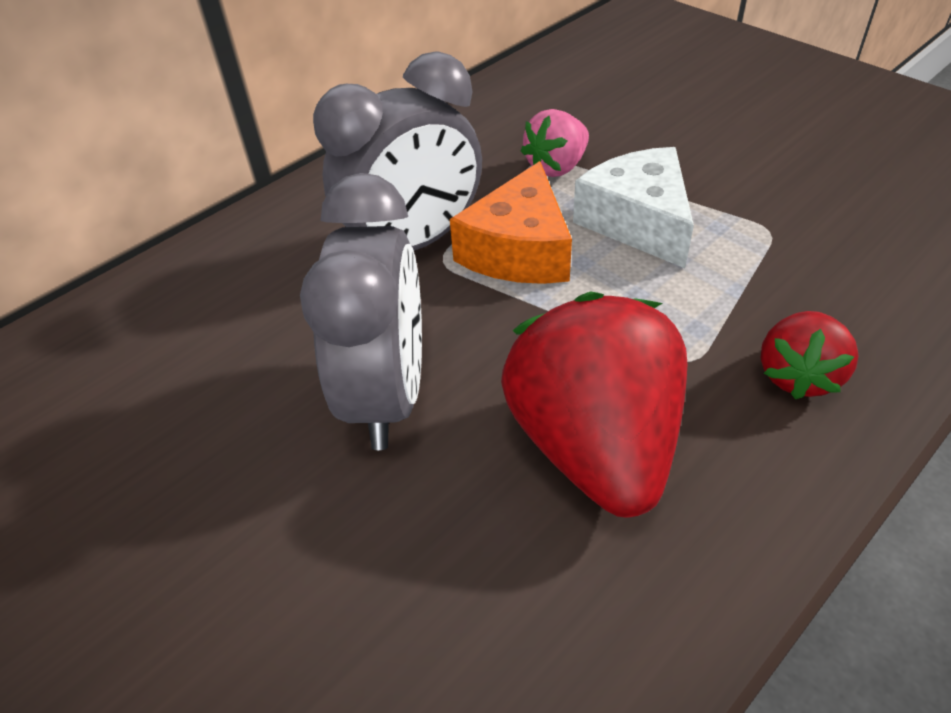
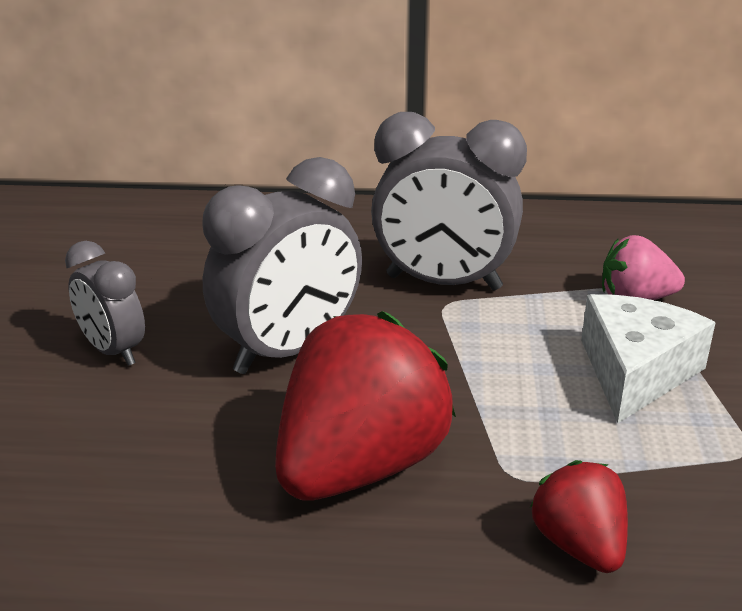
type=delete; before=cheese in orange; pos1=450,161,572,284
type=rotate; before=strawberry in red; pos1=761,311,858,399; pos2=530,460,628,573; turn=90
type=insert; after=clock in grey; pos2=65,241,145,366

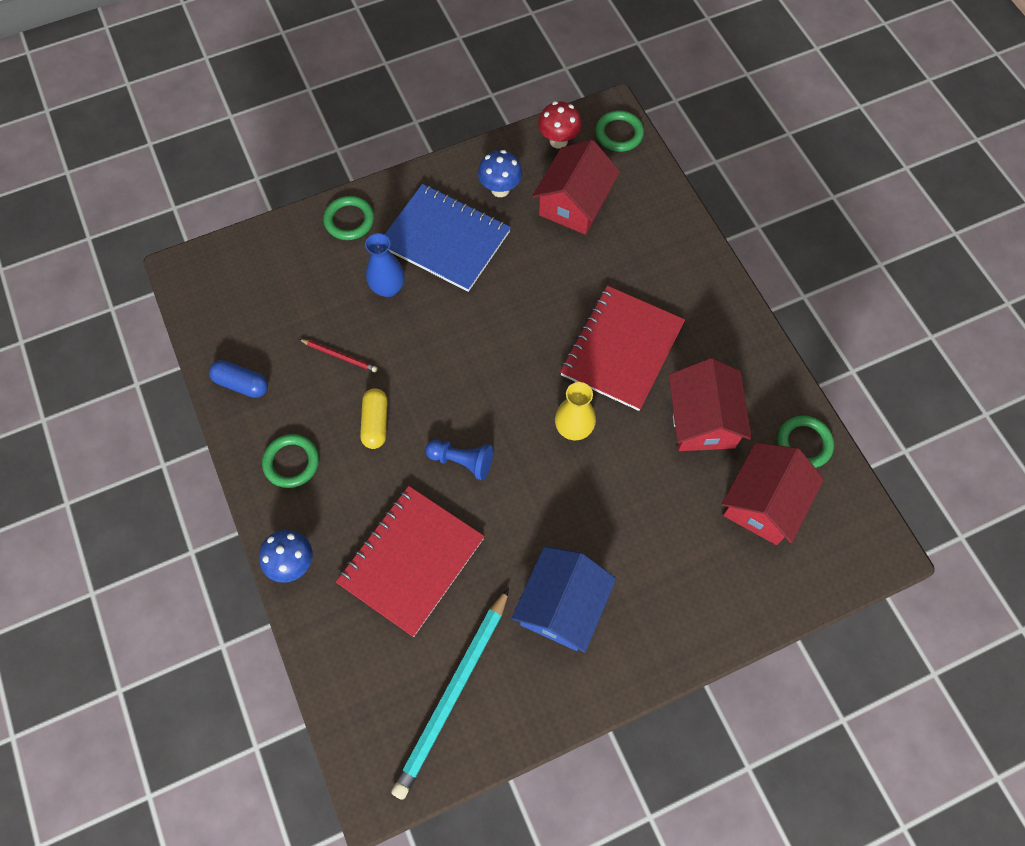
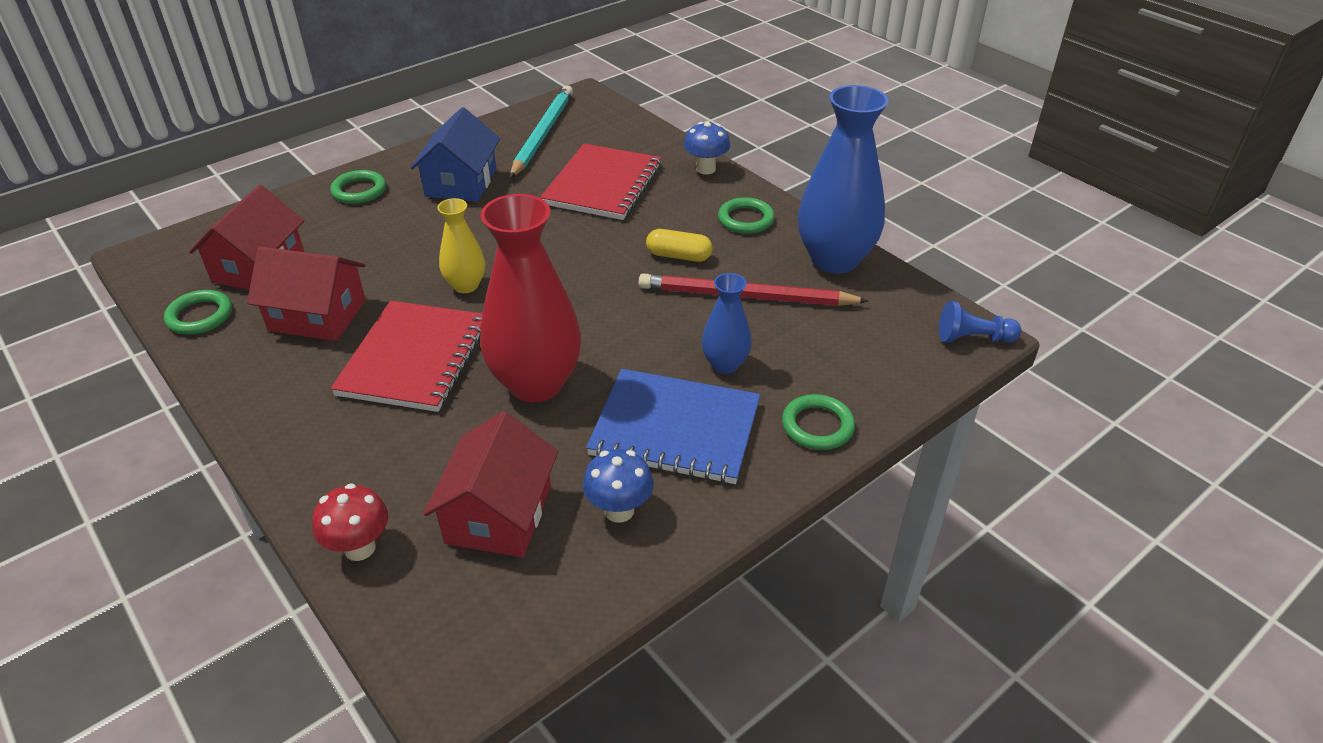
type=replace; before=capsule in blue; after=vase in blue; pos1=209,360,268,398; pos2=798,85,889,274
type=resize; before=pencil in red; pos1=299,339,377,372; pos2=639,274,869,306; scale=2.25
type=rotate; before=capsule in yellow; pos1=360,388,388,449; pos2=646,229,713,262; turn=-60
type=move; before=pawn in blue; pos1=425,440,493,480; pos2=939,301,1021,343
type=move; before=mushroom in red; pos1=538,101,582,149; pos2=312,483,388,561
type=move; before=ring in green; pos1=595,110,644,152; pos2=330,170,386,204
type=rotate; before=house in red; pos1=669,358,752,451; pos2=247,246,366,341; turn=-60
type=insert; after=vase in red; pos2=480,194,581,402

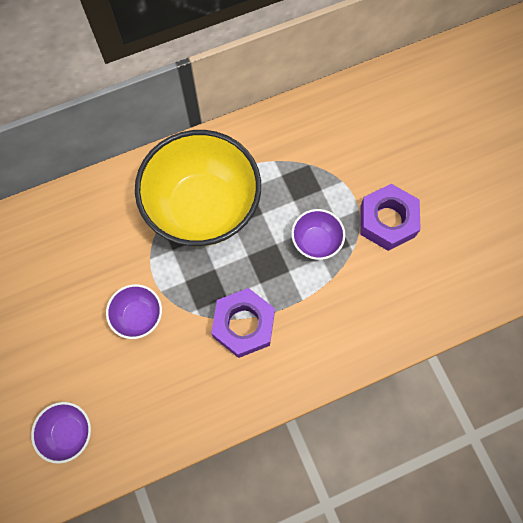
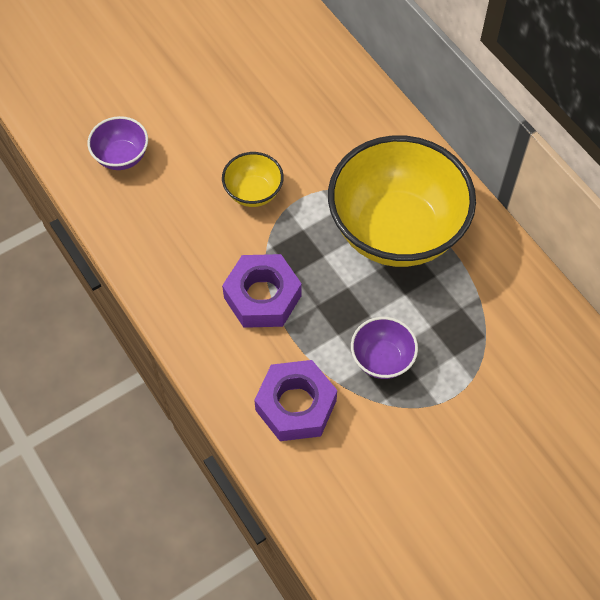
type=recolor; before=bowl in purple; after=bowl in yellow; pos1=106,284,162,339; pos2=222,152,284,207
type=move; before=nut in purple; pos1=360,184,421,251; pos2=254,360,337,441

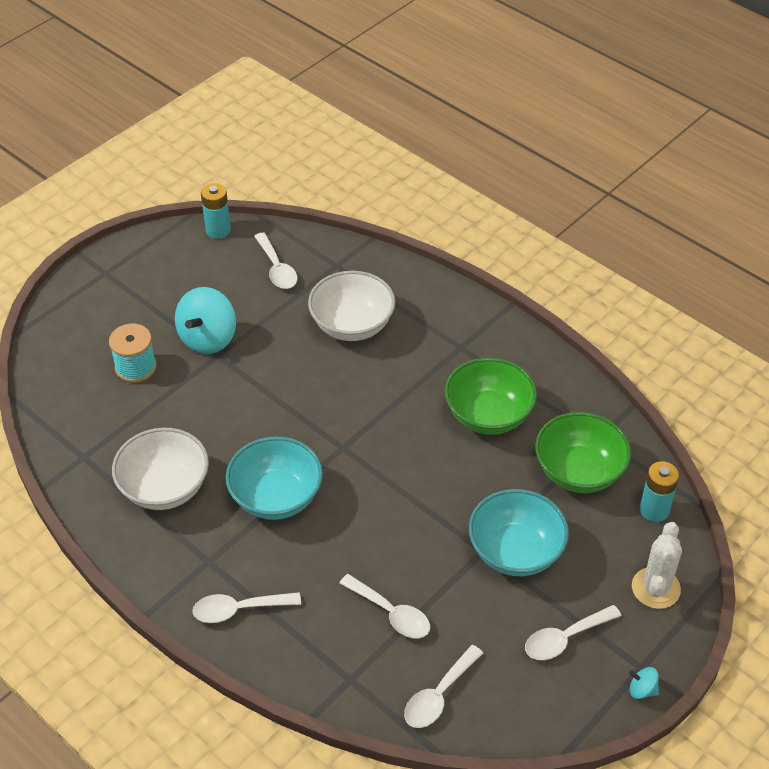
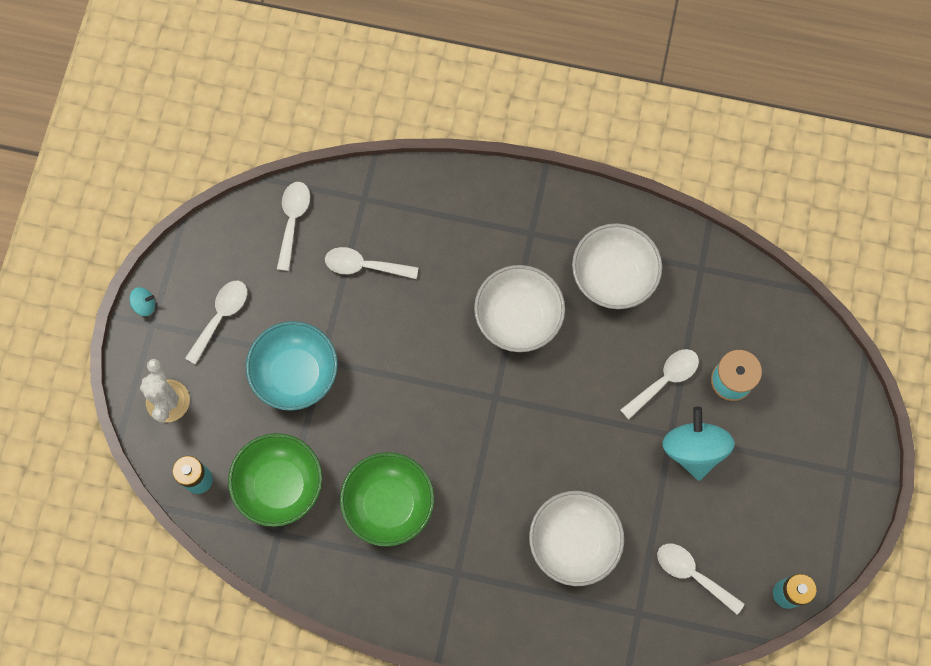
type=move; before=spoon in white; pos1=192,592,301,623; pos2=620,349,699,419
type=recolor; before=bowl in turquoise; after=bowl in white; pos1=226,436,323,520; pos2=474,265,565,352

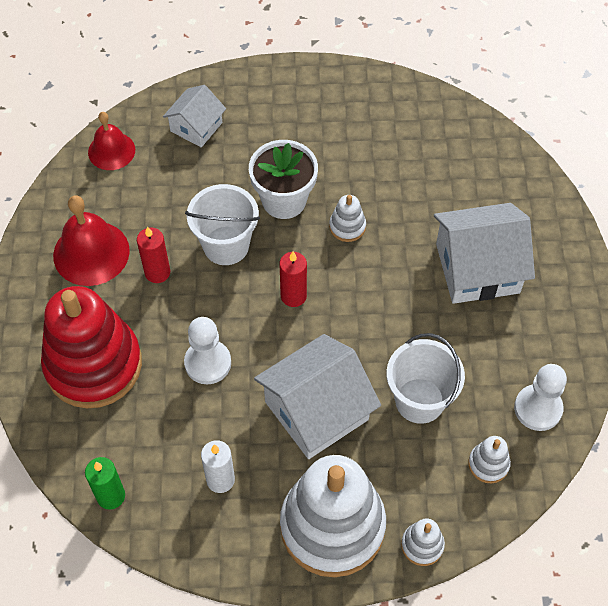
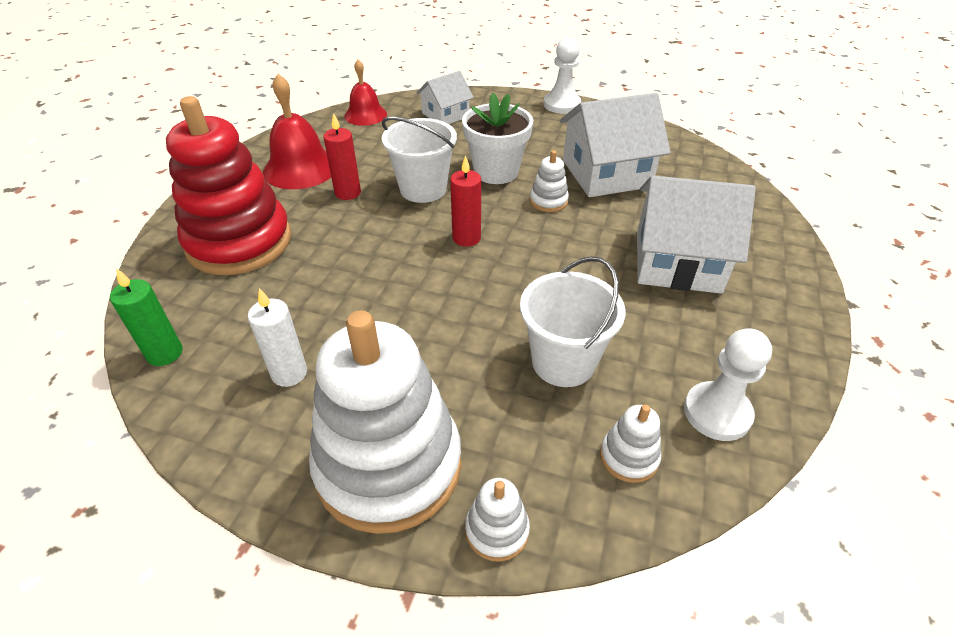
type=move; before=pawn in white; pos1=184,317,231,384; pos2=544,37,581,114
type=move; before=house in white; pos1=254,334,381,459; pos2=560,93,671,197

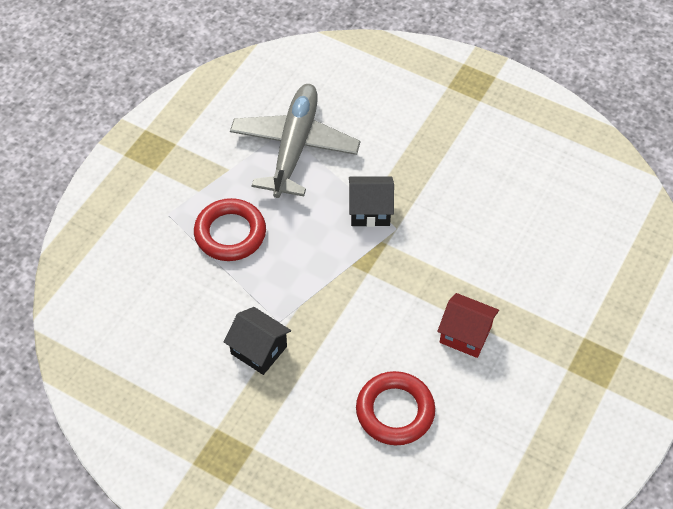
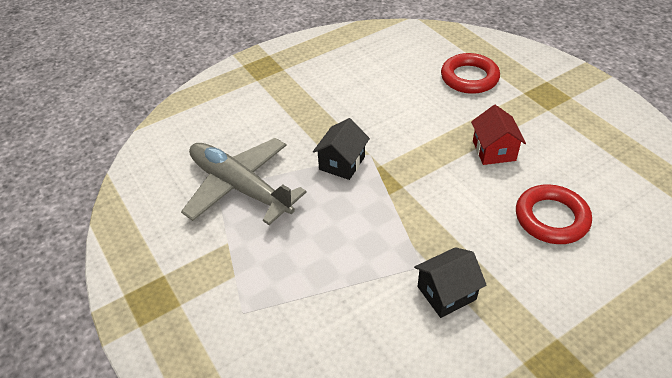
type=move; before=ring in red; pos1=194,198,266,261; pos2=441,53,500,94
type=rotate; before=house in red; pos1=437,293,499,358; pos2=471,105,526,165; turn=-60

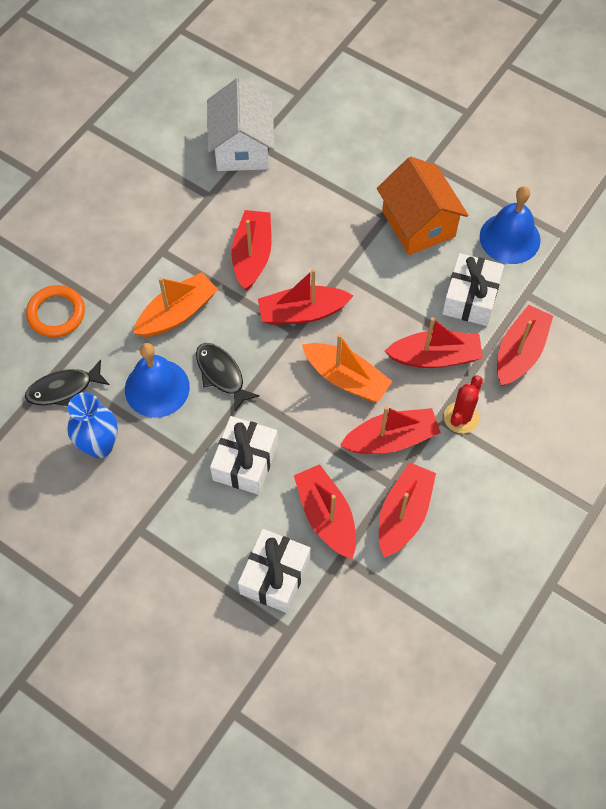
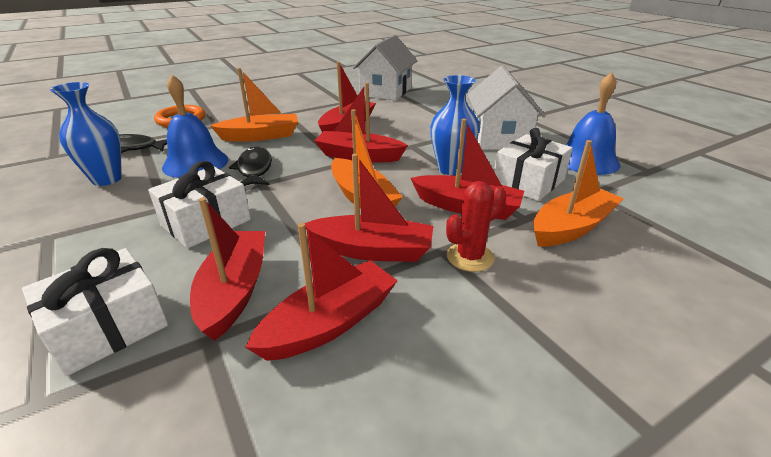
type=recolor; before=house in orange; after=house in white; pos1=377,157,468,255; pos2=467,66,546,150
type=recolor; before=boat in red; after=boat in orange; pos1=497,305,553,386; pos2=533,140,624,247
type=insert; after=vase in blue; pos2=430,75,479,175

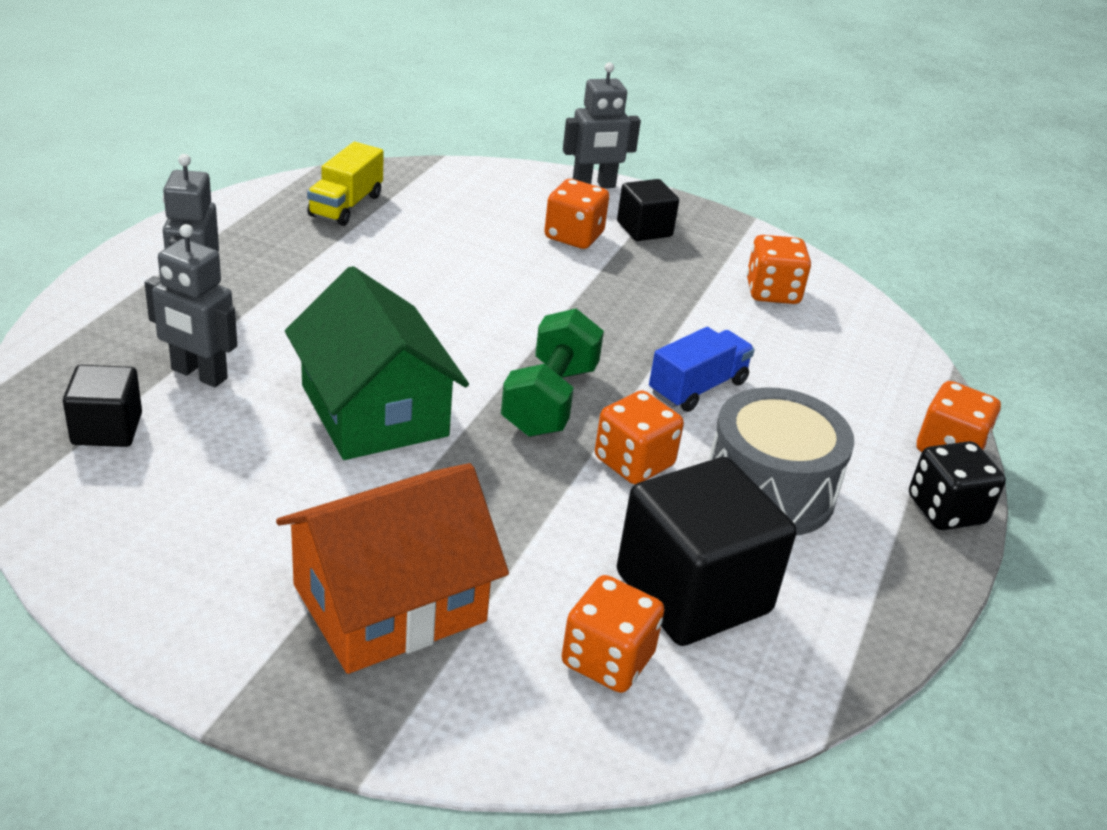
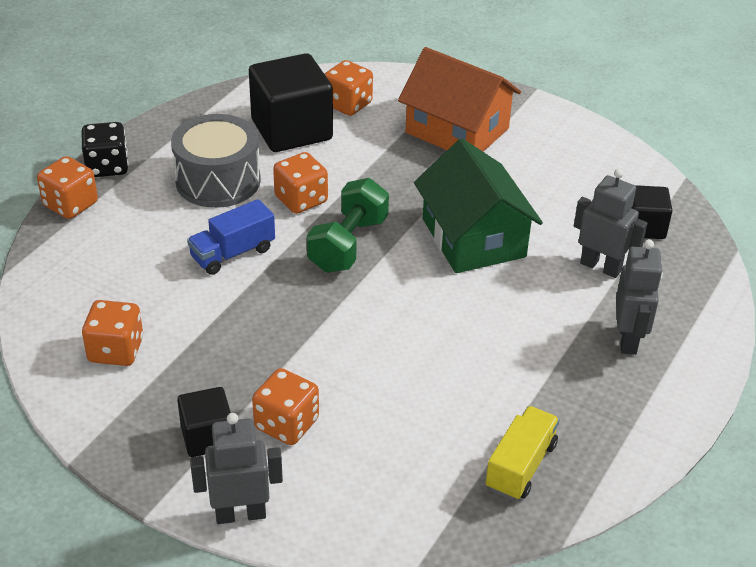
type=rotate; before=house in orange; pos1=276,463,509,674; pos2=398,47,521,152; turn=60

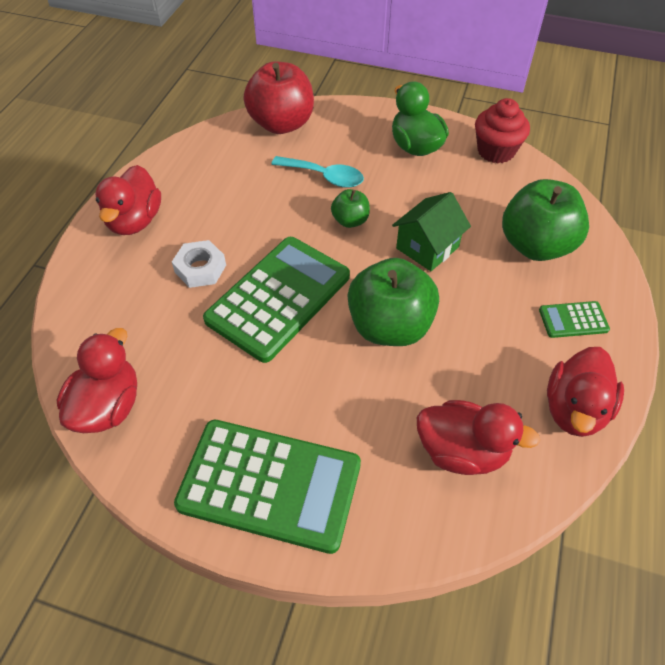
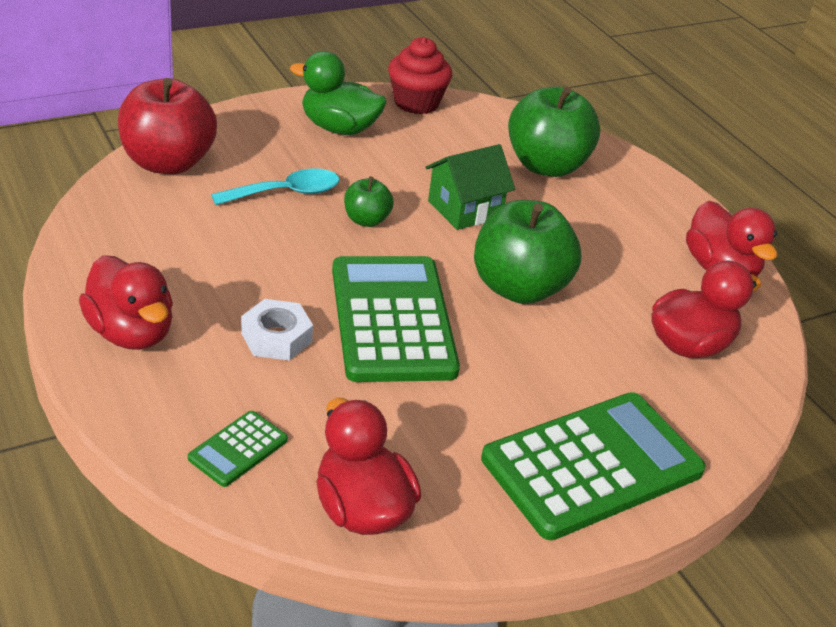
type=rotate; before=house in green; pos1=392,192,471,271; pos2=425,144,515,230; turn=60
type=move; before=calculator in green; pos1=539,301,610,338; pos2=188,411,288,487

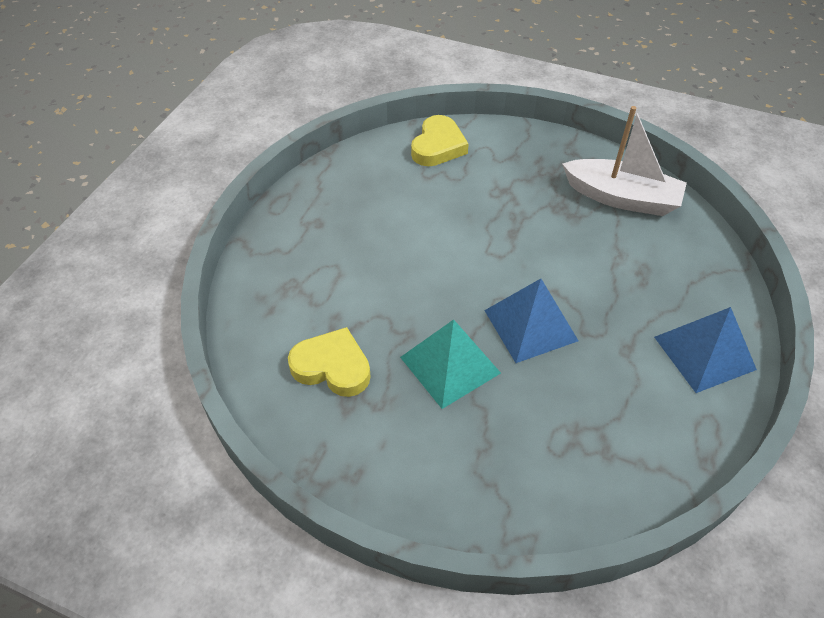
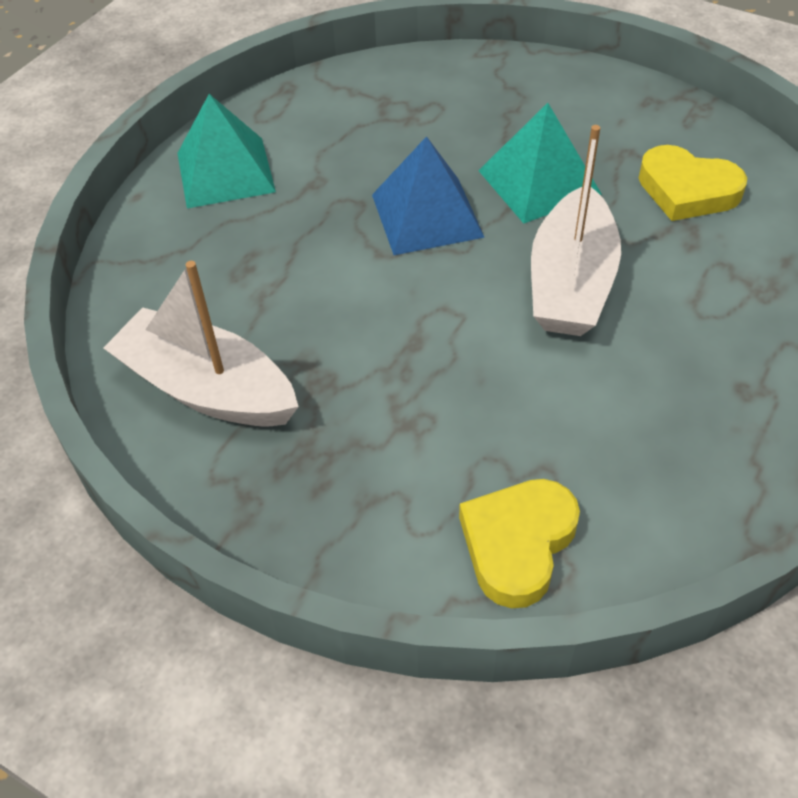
type=recolor; before=pyramid in blue; after=pyramid in turquoise; pos1=654,307,757,393; pos2=177,94,276,209
type=insert; after=boat in white; pos2=531,125,621,336

